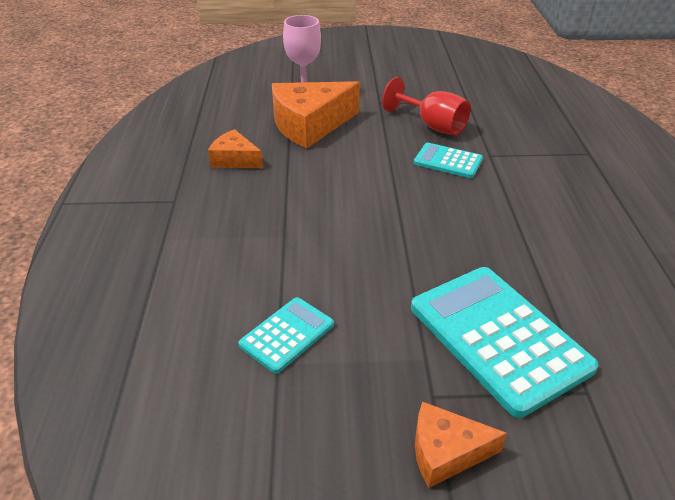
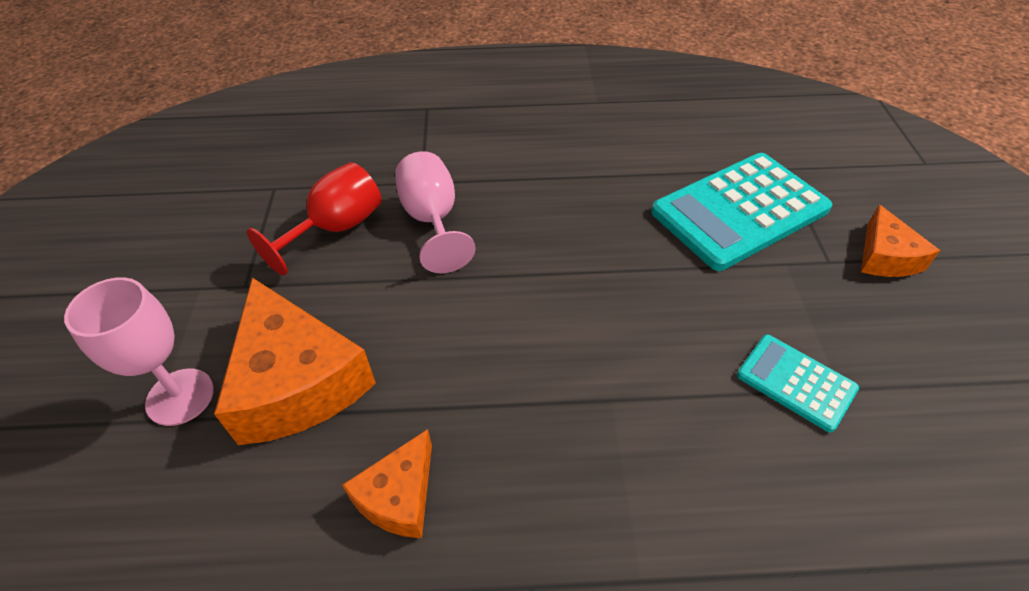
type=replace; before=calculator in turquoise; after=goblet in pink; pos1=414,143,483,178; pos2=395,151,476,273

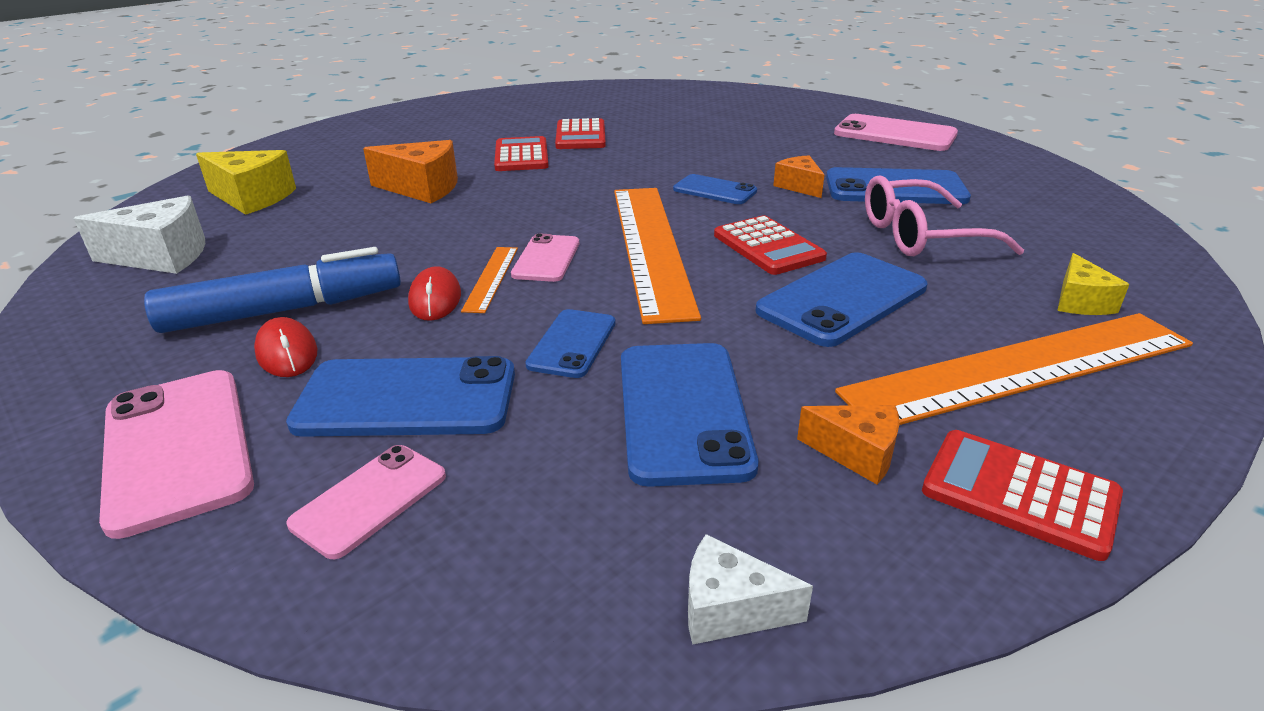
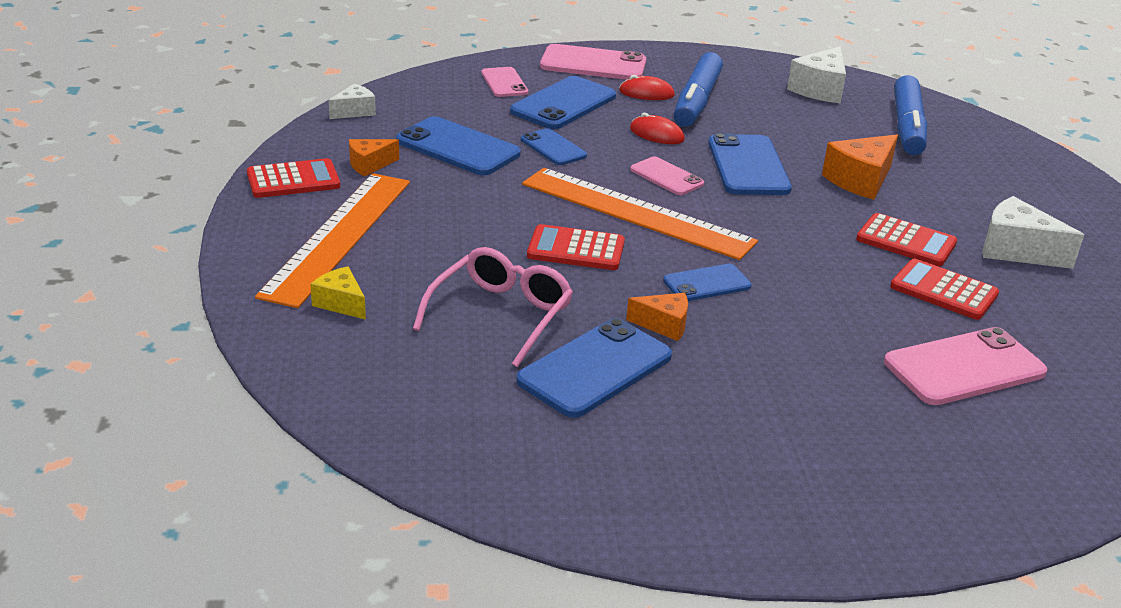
type=replace; before=cheese in yellow; after=marker in blue; pos1=196,150,296,215; pos2=894,75,927,155
type=delete; before=ruler in orange; pos1=461,247,518,313
type=move; before=phone in blue; pos1=755,252,927,347; pos2=708,133,792,195
type=move; before=phone in pink; pos1=834,114,958,151; pos2=884,327,1047,405
type=insert; after=cheese in white; pos2=982,196,1084,269

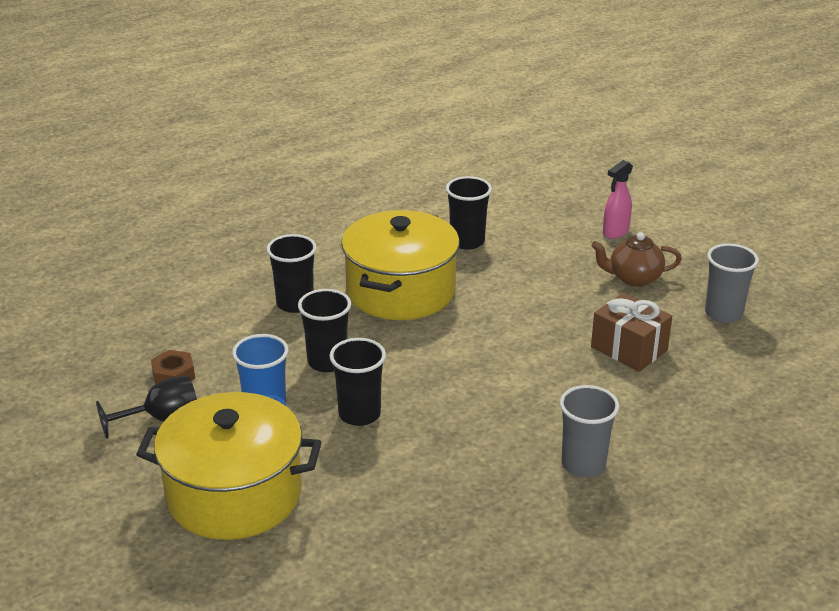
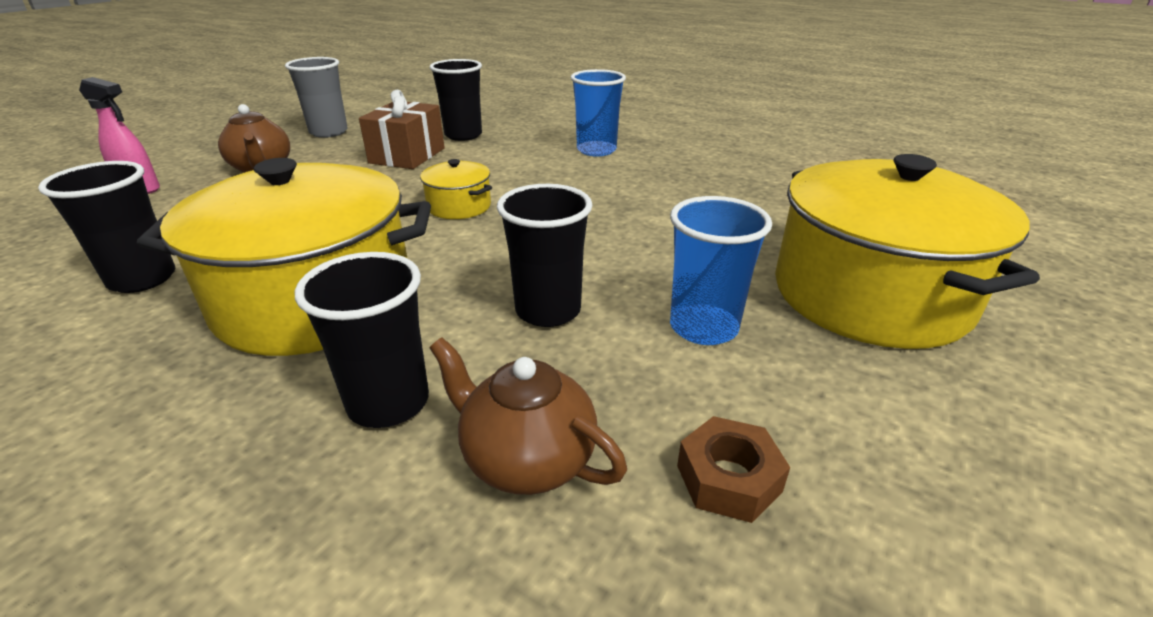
type=delete; before=goblet in black; pos1=96,375,197,439
type=move; before=cup in black; pos1=329,338,386,426; pos2=430,59,482,141
type=recolor; before=cup in grey; after=cup in blue; pos1=560,385,619,478; pos2=571,69,626,156
type=insert; after=pot in yellow; pos2=420,159,492,219
type=insert; after=teapot in brown; pos2=430,338,627,495

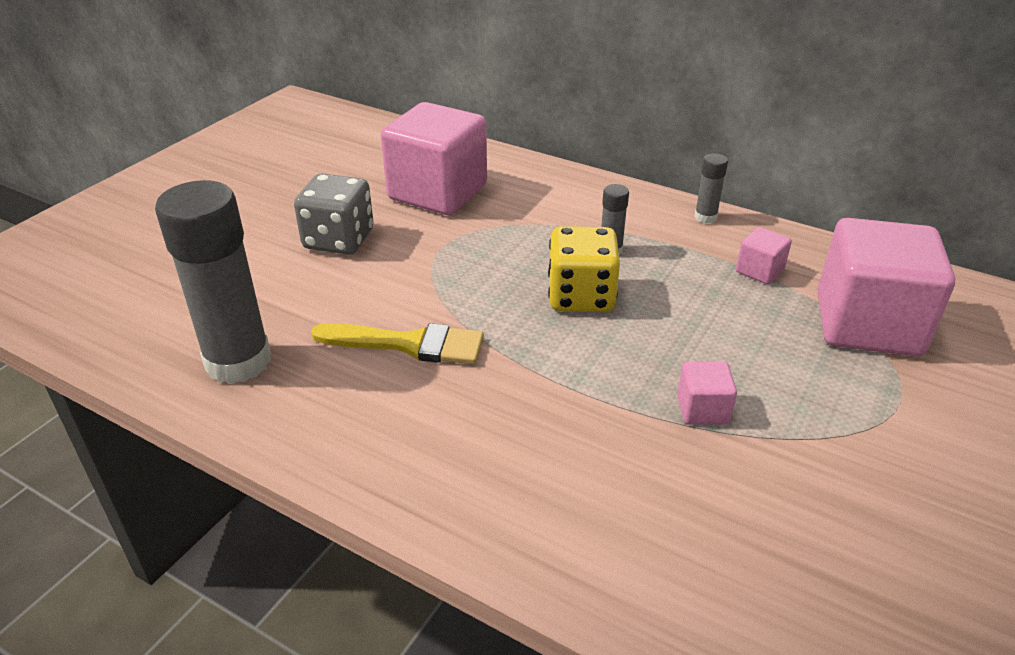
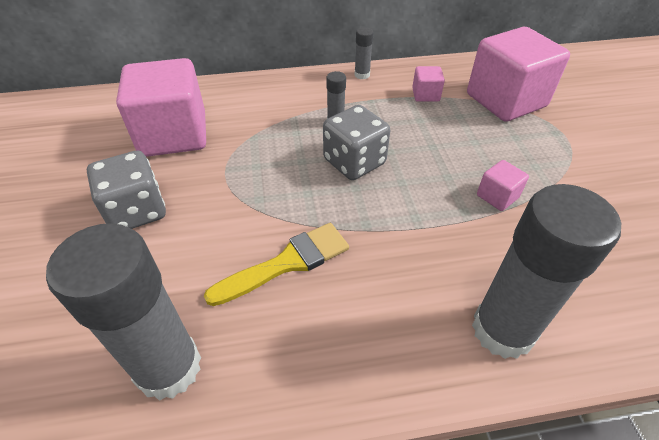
type=recolor; before=dice in yellow; after=dice in grey; pos1=548,226,620,312; pos2=323,105,390,180
type=insert; after=glue stick in grey; pos2=472,184,621,359

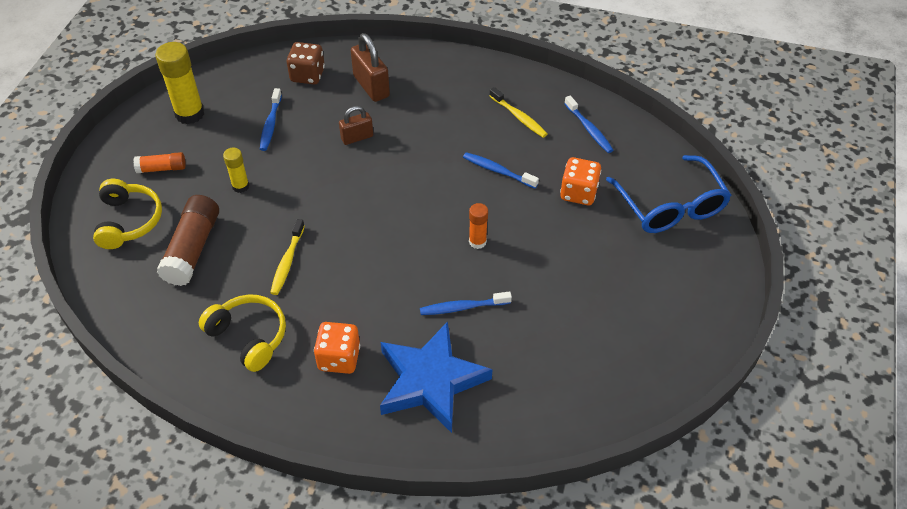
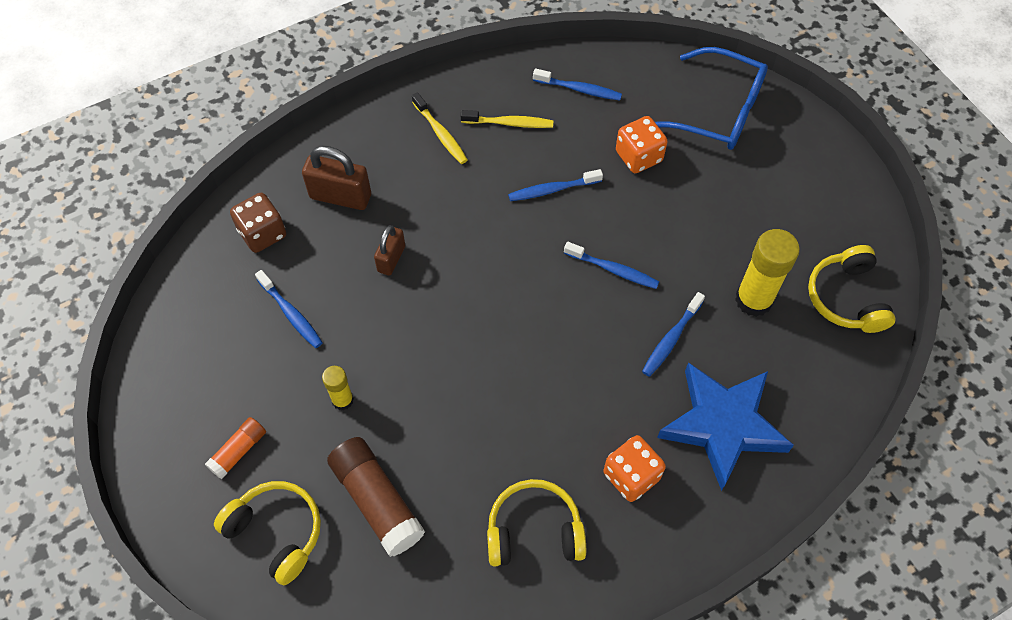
type=move; before=glue stick in yellow; pos1=155,42,204,125; pos2=735,229,800,317
type=move; before=toothbrush in yellow; pos1=270,219,305,295; pos2=412,92,468,164
type=replace; before=glue stick in orange; after=toothbrush in blue; pos1=469,203,488,249; pos2=564,242,659,289
type=insert; after=headphones in yellow; pos2=808,245,896,333

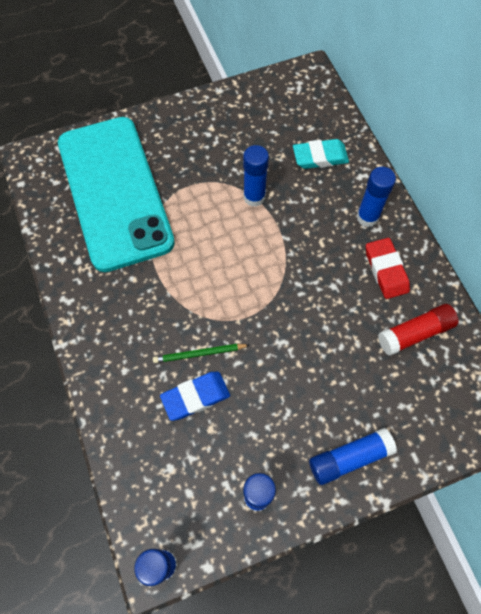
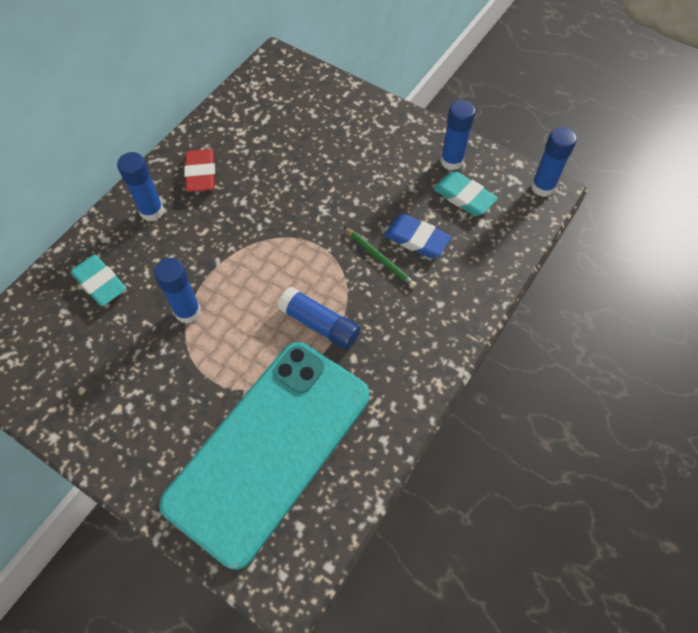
type=move; before=glue stick in blue; pos1=309,428,397,485; pos2=277,287,360,350
type=rotate; before=eraser in red; pos1=366,238,410,299; pos2=184,149,215,192; turn=-45
type=delete; before=glue stick in red; pos1=378,304,459,356
type=insert; after=eraser in turquoise; pos2=433,171,498,216

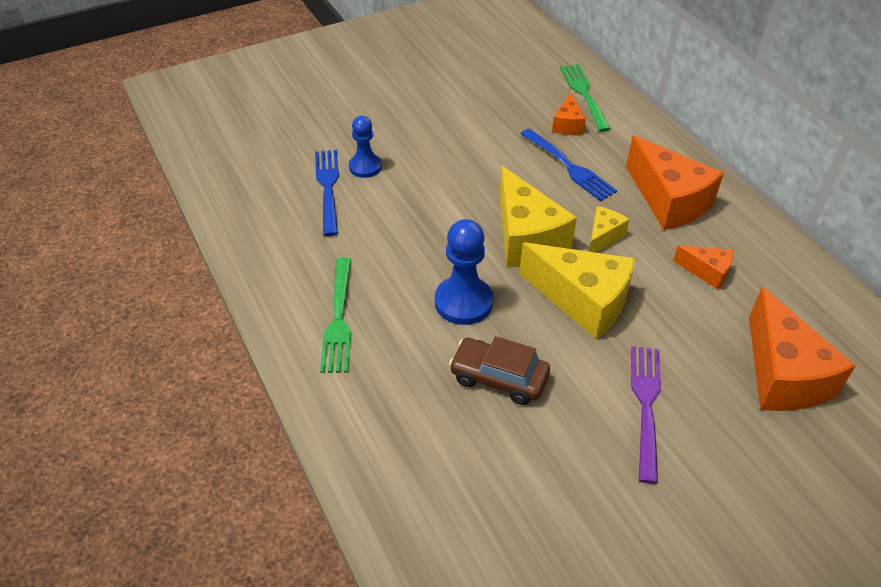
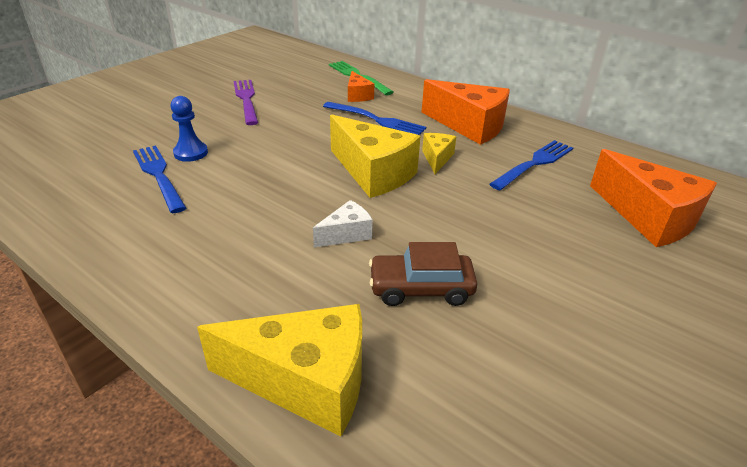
type=delete; before=fork in green; pos1=320,257,351,373
type=replace; before=pawn in blue; after=cheese in white; pos1=435,219,493,325; pos2=313,200,373,247
type=move; before=cheese in yellow; pos1=520,242,635,339; pos2=197,304,362,436
type=move; before=fork in purple; pos1=631,346,661,484; pos2=233,80,258,125
type=replace; before=cheese in orange; after=fork in blue; pos1=673,245,733,289; pos2=489,140,573,190

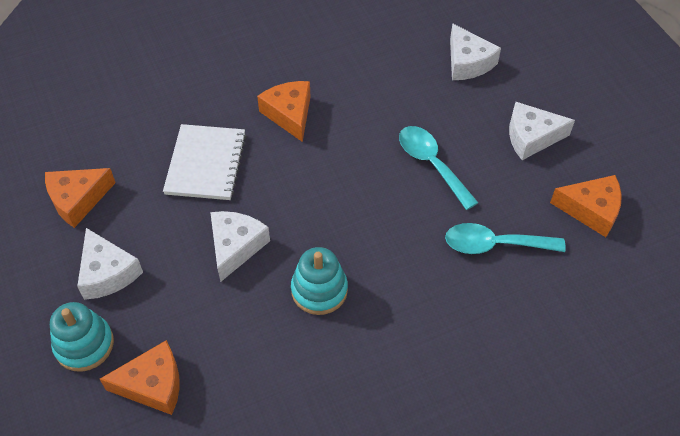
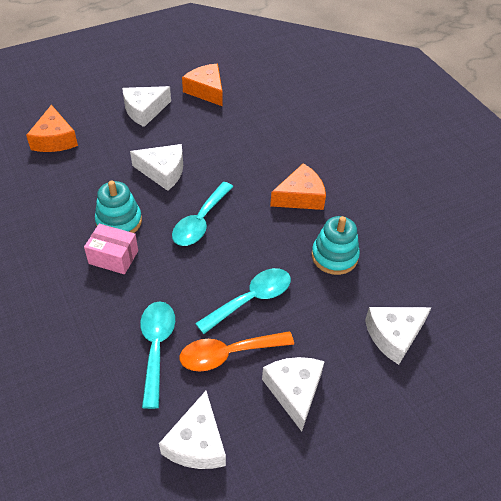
type=move; before=stacking toy in turquoise; pos1=50,302,114,372; pos2=312,216,360,275
type=delete; before=notebook in white; pos1=163,124,247,200
type=recolor; before=cheese in orange; after=cheese in white; pos1=550,175,622,237; pos2=159,391,226,469
type=insert; after=box in pink; pos2=84,224,138,274
type=insert; after=spoon in turquoise; pos2=172,182,233,246
type=insert; after=spoon in orange; pos2=180,331,294,372

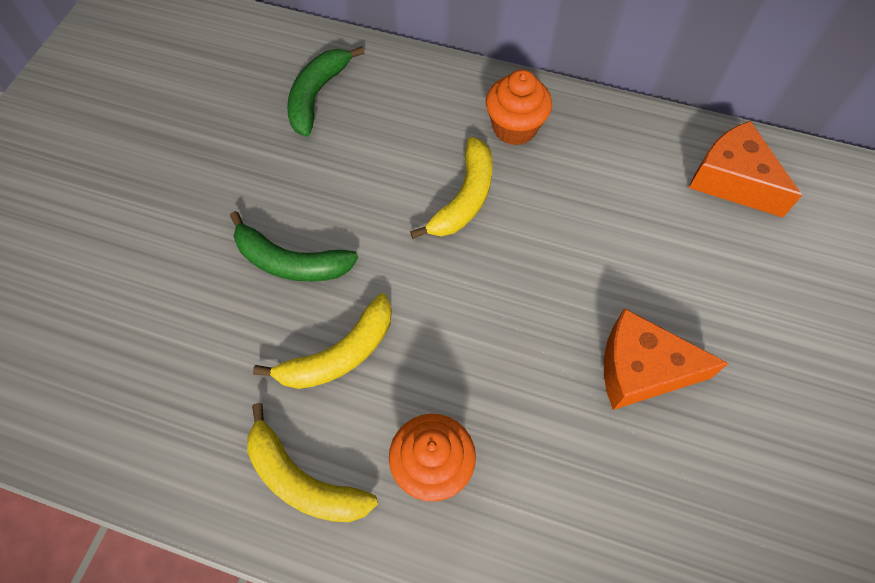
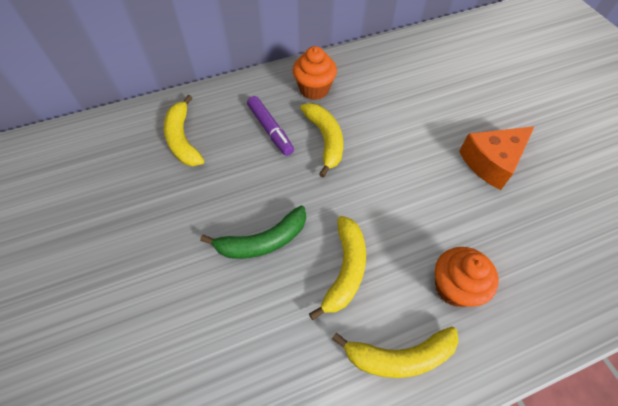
type=recolor; before=banana in green; after=banana in yellow; pos1=287,46,365,137; pos2=164,95,204,166
type=delete; before=cheese in orange; pos1=689,121,802,217
type=insert; after=marker in purple; pos2=247,96,294,156

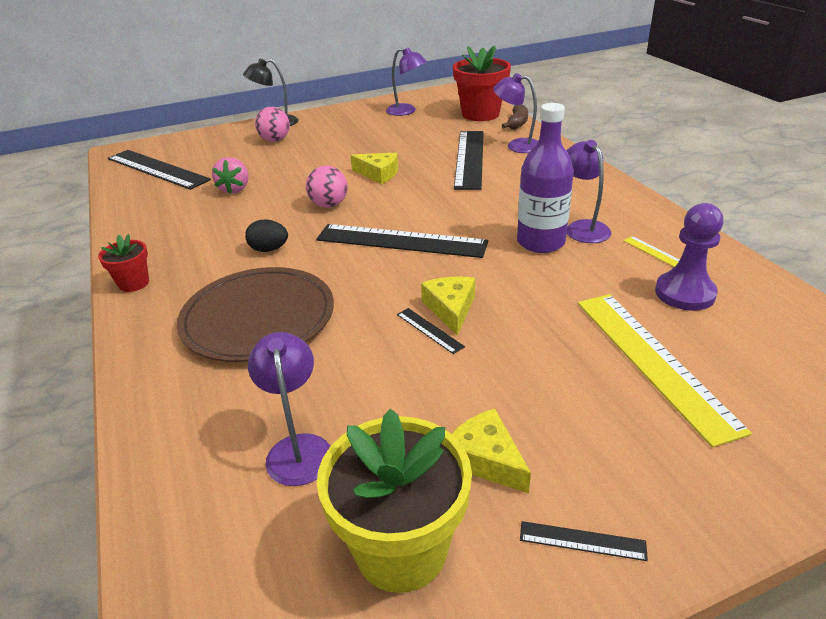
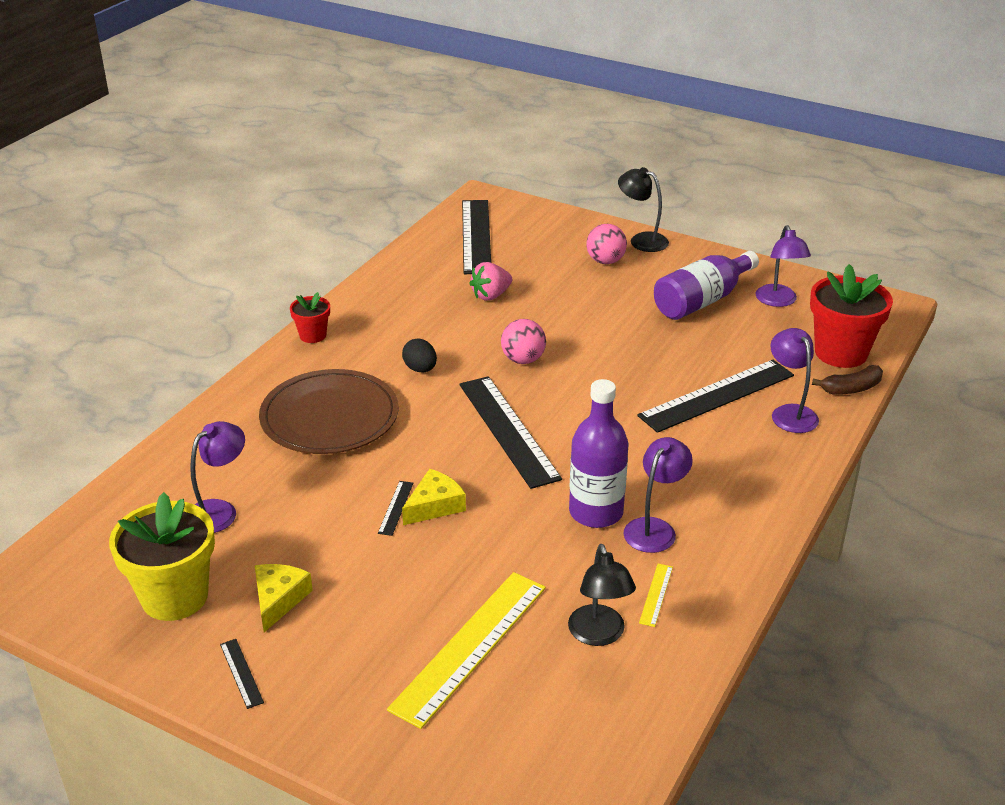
type=delete; before=cheese in yellow; pos1=351,153,398,184
type=replace; before=pawn in purple; after=lamp in black; pos1=655,203,724,311; pos2=568,544,636,646
type=insert; after=bottle in purple; pos2=654,251,759,320

